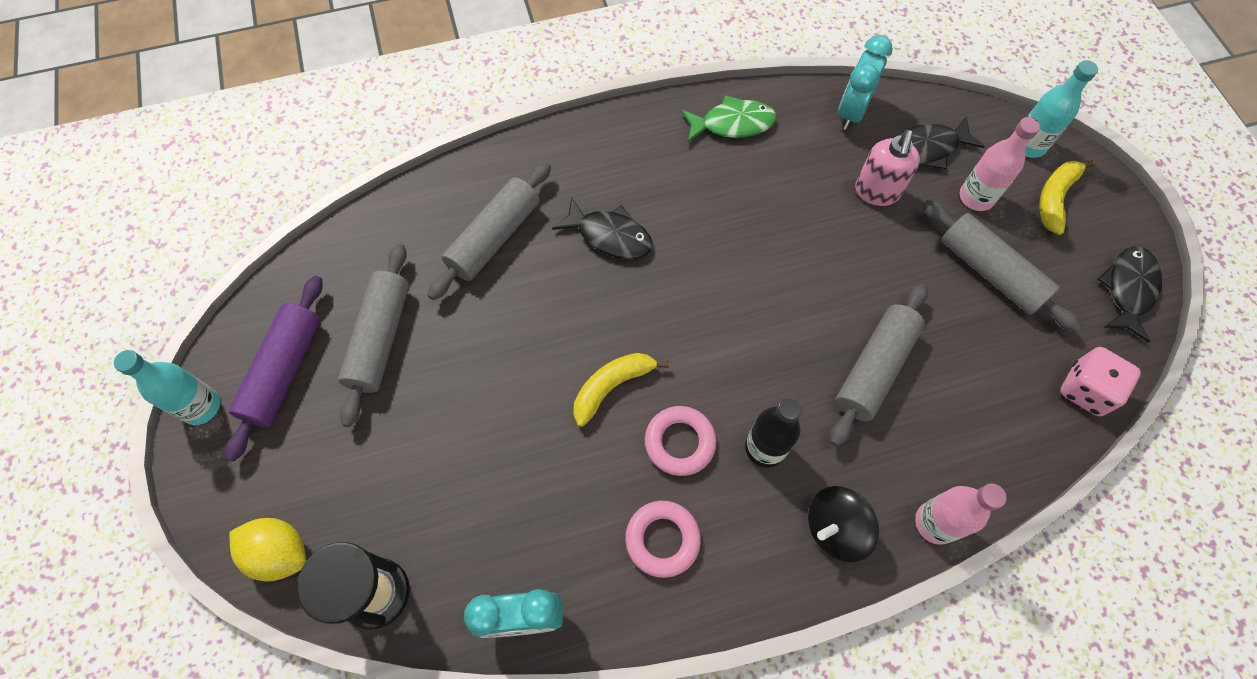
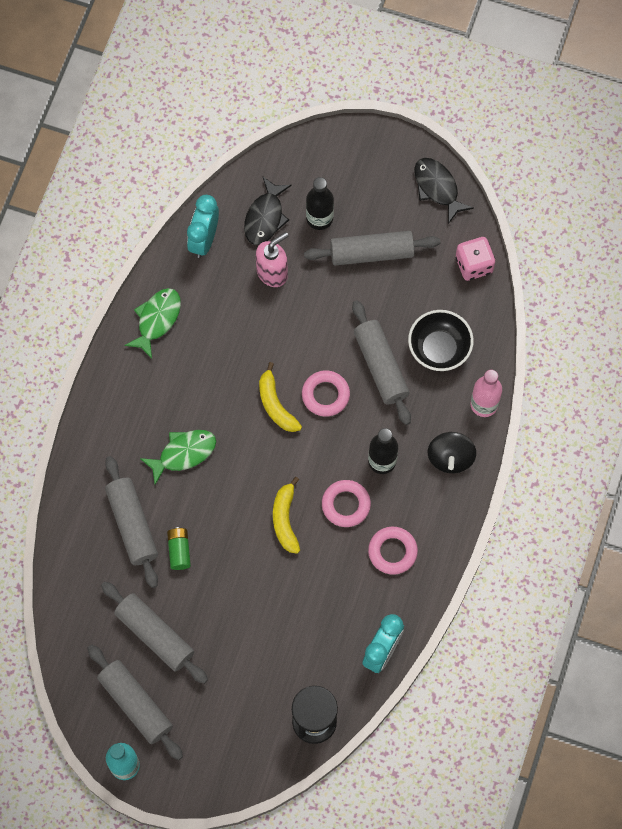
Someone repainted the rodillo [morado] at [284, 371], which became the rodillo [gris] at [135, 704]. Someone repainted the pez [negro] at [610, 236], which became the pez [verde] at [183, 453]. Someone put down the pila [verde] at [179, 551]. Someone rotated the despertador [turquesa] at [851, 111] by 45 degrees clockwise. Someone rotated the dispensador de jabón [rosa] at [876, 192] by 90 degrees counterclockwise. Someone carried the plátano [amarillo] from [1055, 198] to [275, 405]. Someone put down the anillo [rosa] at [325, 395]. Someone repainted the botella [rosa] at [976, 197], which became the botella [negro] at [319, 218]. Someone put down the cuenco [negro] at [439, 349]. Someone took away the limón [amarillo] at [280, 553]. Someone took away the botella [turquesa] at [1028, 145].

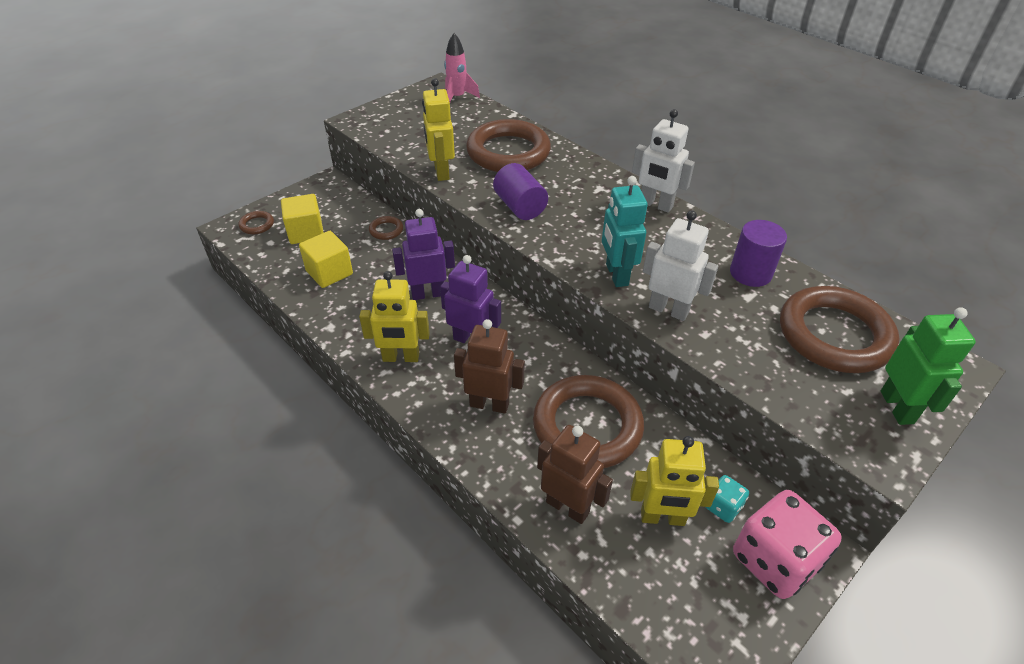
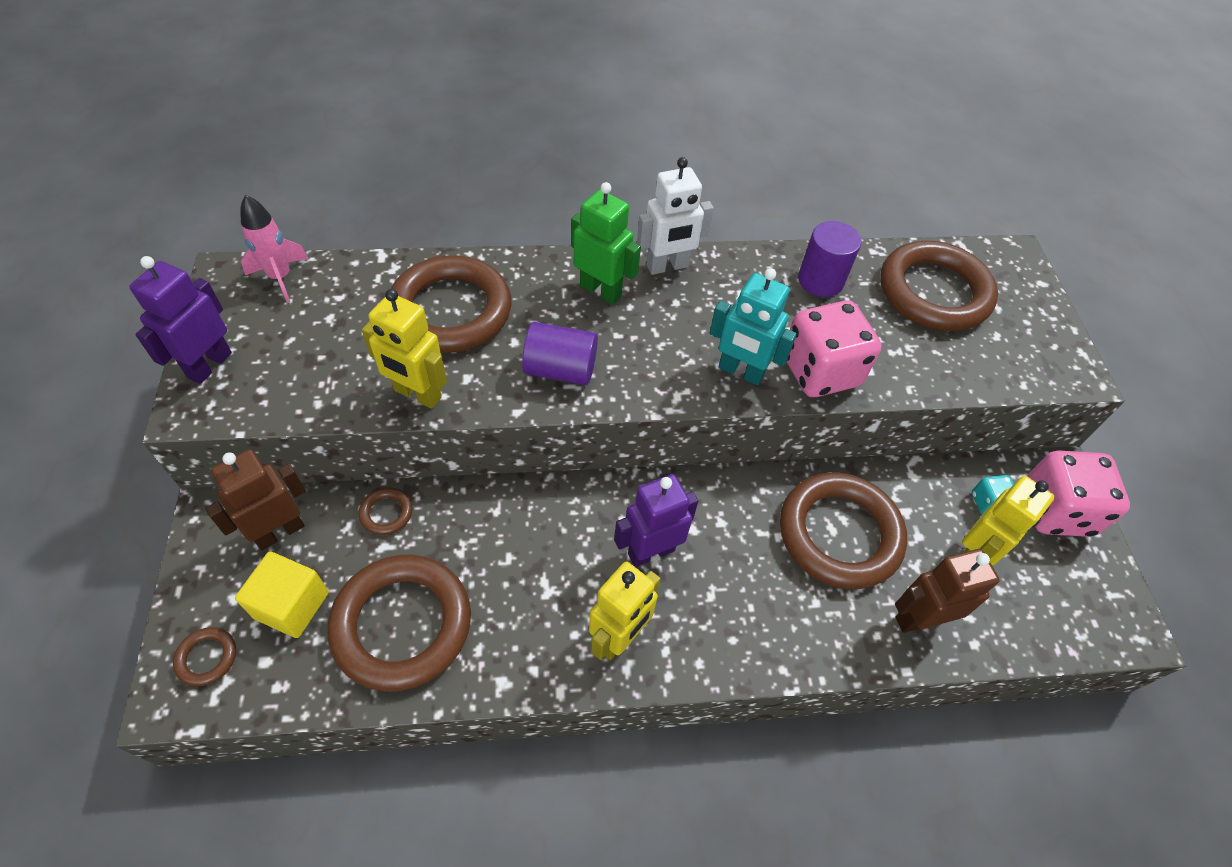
Someone carried the robot [morado] from [428, 294] to [209, 365]. Someone carried the robot [marrón] from [489, 404] to [279, 532]. Someone swapped the cubo [amarillo] at [329, 272] for the anillo [marrón] at [402, 625]. Someone carried the robot [verde] from [897, 407] to [601, 290]. Someone swapped the robot [blanco] at [668, 310] for the dado [rosa] at [820, 371].

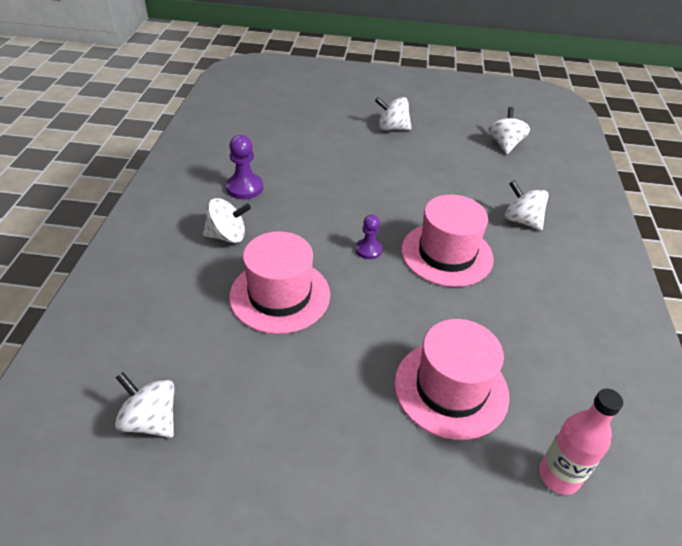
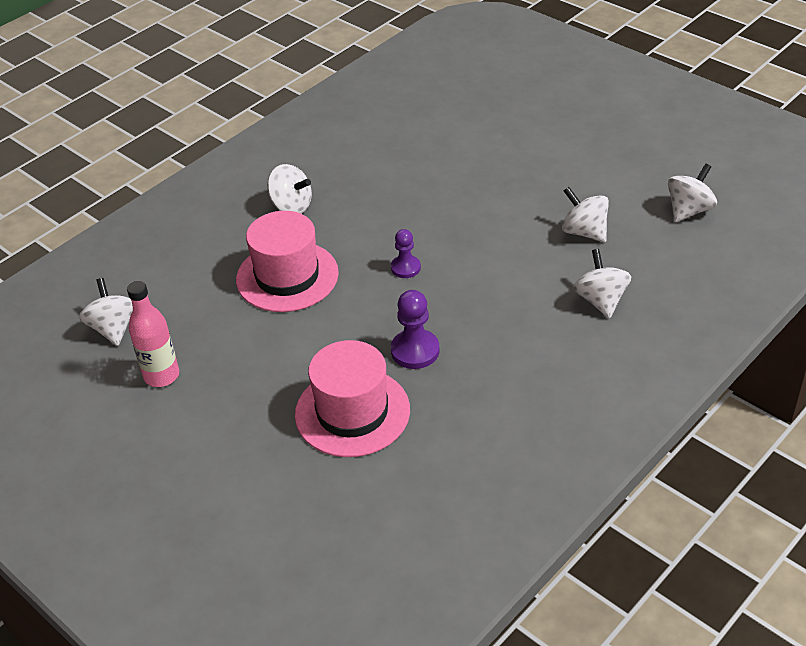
Someone carried the botella [rosa] from [559, 476] to [161, 376]. Someone carried the peón [morado] from [244, 188] to [415, 351]. Someone carried the peonza [blanco] from [392, 128] to [584, 232]. Someone took away the sombrero [rosa] at [446, 254].

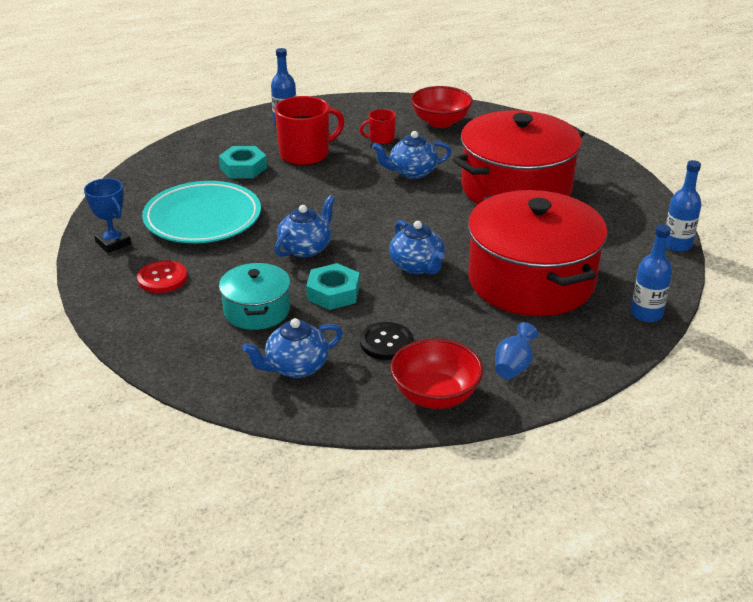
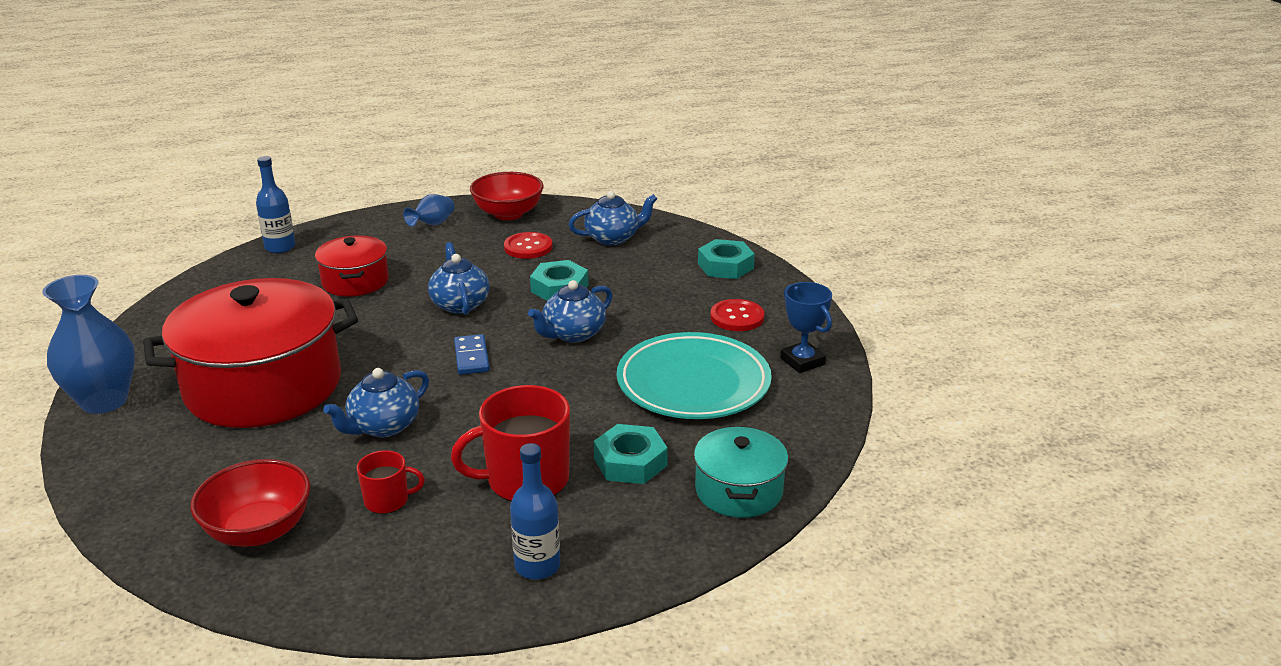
Someone put down the florero [azul] at [104, 401]. Someone scaled the olla [rojo] at [531, 280] by 0.50. Someone rotated the tetera [azul] at [412, 172] by 135 degrees clockwise. Someone put down the ficha de dominó [azul] at [471, 357]. Someone repainted the botón [negro] at [386, 342], which became the botón [rojo] at [528, 247]. Someone carried the olla [turquesa] from [257, 310] to [739, 490]. Someone put down the tuerca [turquesa] at [725, 266]. Someone took away the botella [azul] at [677, 245].

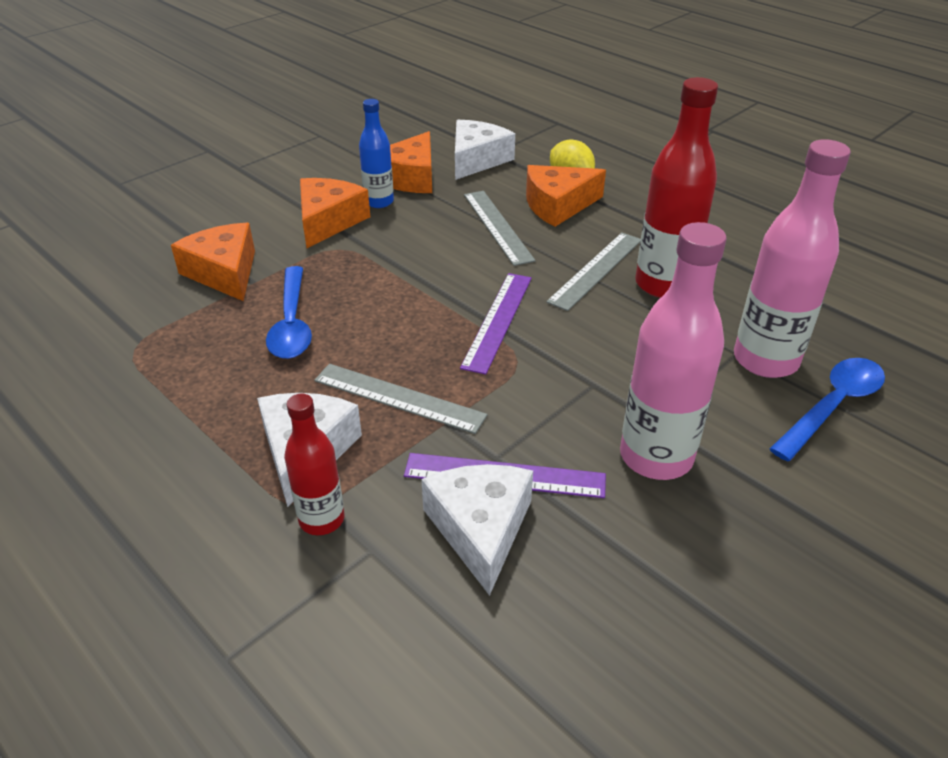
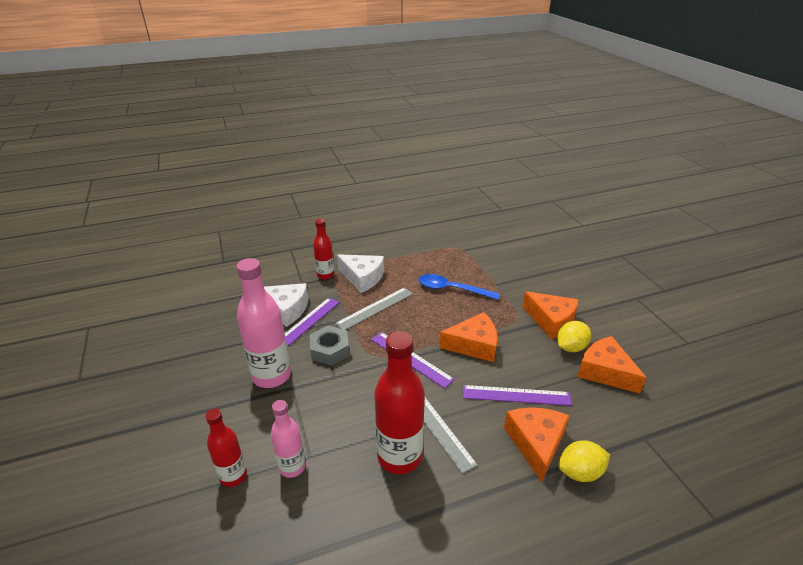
Someone swapped the cuchara [azul] at [833, 406] for the botella [rojo] at [233, 476]. Someone scaled the botella [rosa] at [765, 360] by 0.58. Someone put down the tuerca [gris] at [330, 350]. Someone carried the queso [naranja] from [224, 272] to [474, 345]. Someone repainted the regla [gris] at [497, 226], which became the regla [morado] at [516, 395]. Someone swapped the botella [azul] at [379, 202] for the limón [amarillo] at [570, 347]. Someone took away the queso [blanco] at [477, 160].

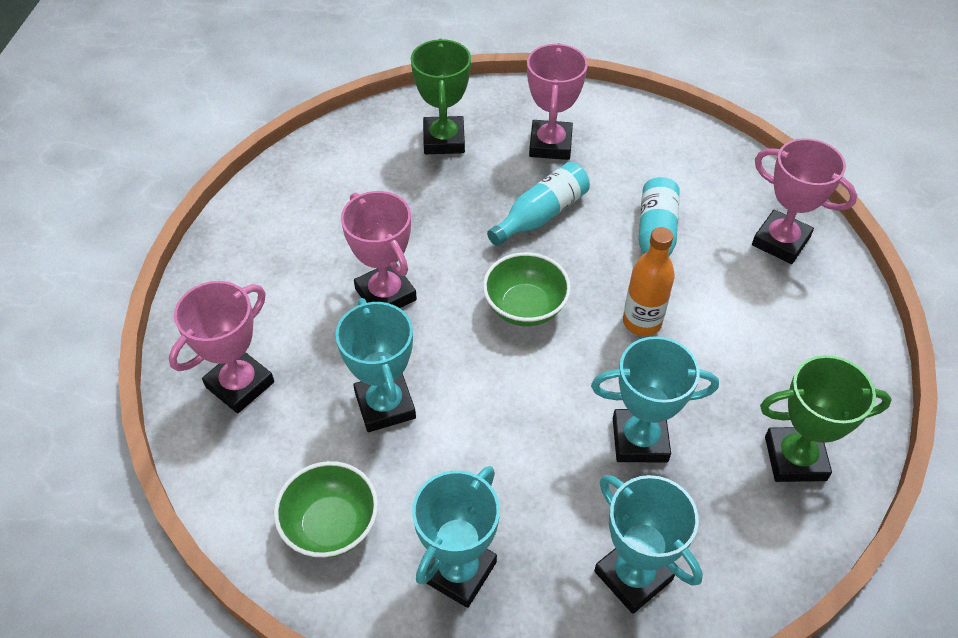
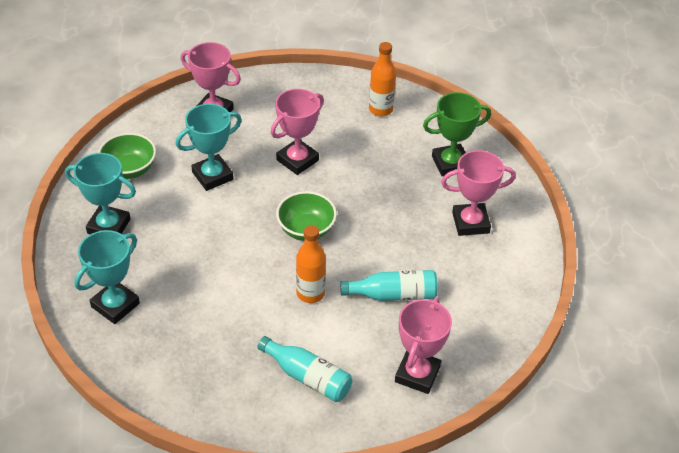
Someone carried the botella [turquesa] from [541, 215] to [307, 377]. Someone put down the botella [naranja] at [380, 109]. Someone took away the trofeo [turquesa] at [639, 440]. Someone took away the trofeo [verde] at [795, 458].

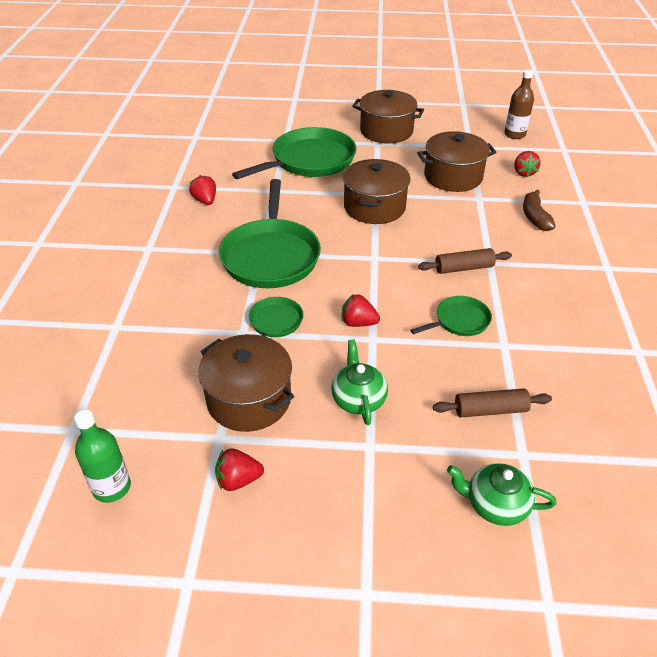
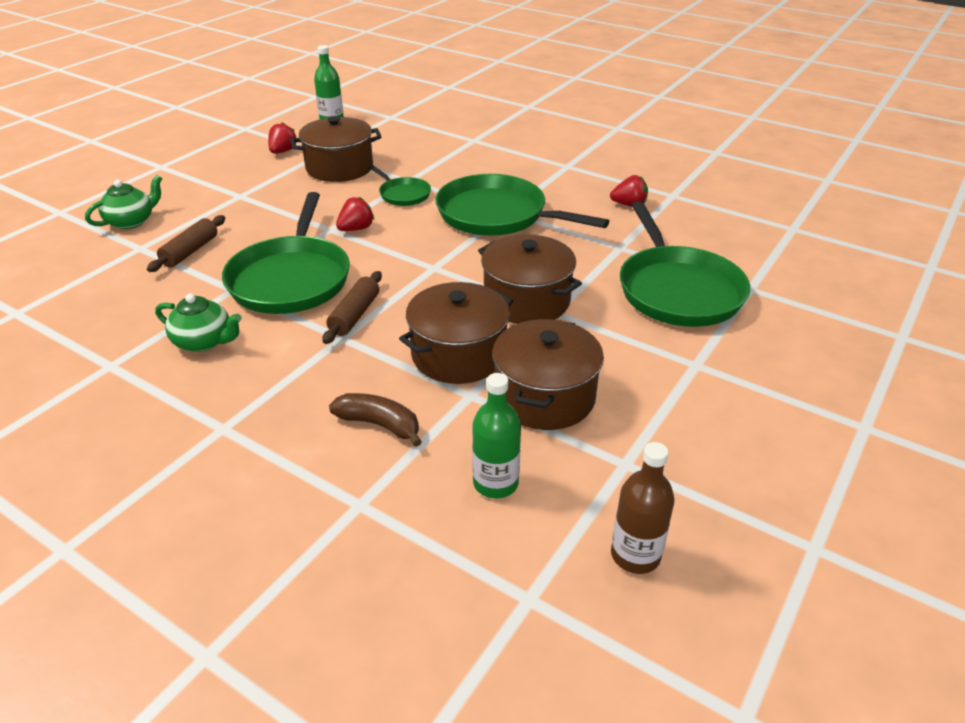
Someone carried the tetera [verde] from [358, 399] to [204, 341]. Someone scaled the sartén [verde] at [459, 321] by 2.03. Someone carried the olla [marrón] from [386, 131] to [458, 355]. Someone swapped the fresa [rojo] at [523, 173] for the botella [verde] at [495, 483].

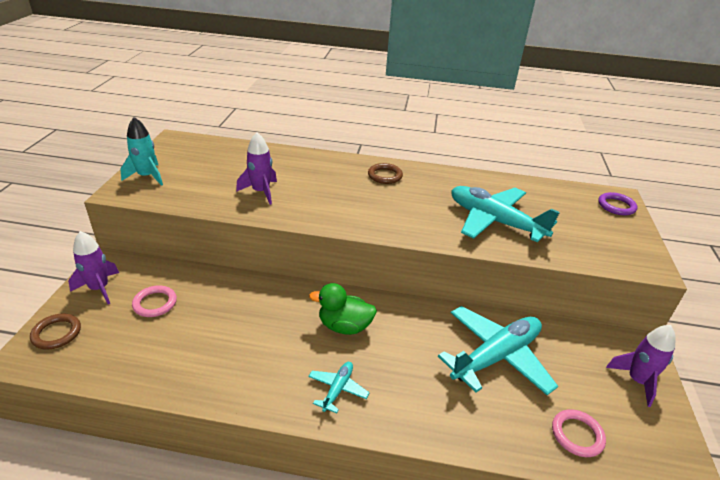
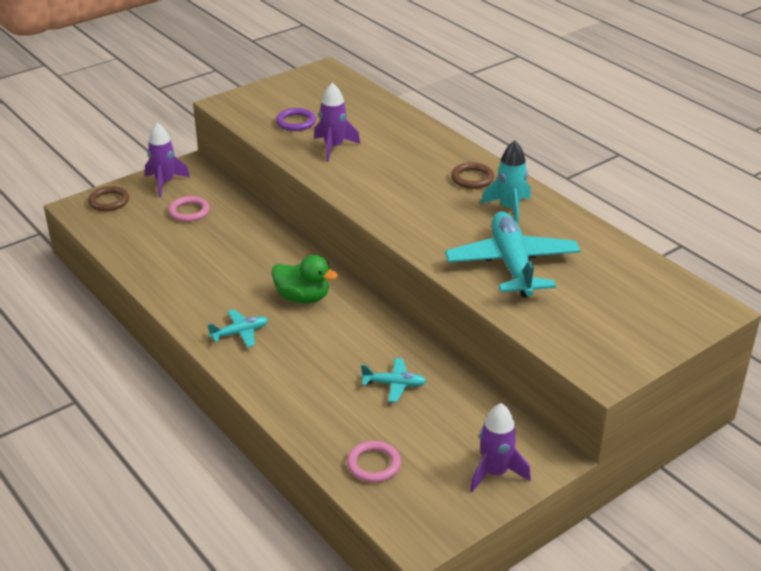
Someone rotated the pato [verde] at [344, 326] by 150 degrees clockwise. Someone carried the anillo [morado] from [616, 206] to [296, 122]. Someone scaled the avión [turquesa] at [496, 356] by 0.47. Someone carried the cohete [turquesa] from [147, 176] to [509, 208].

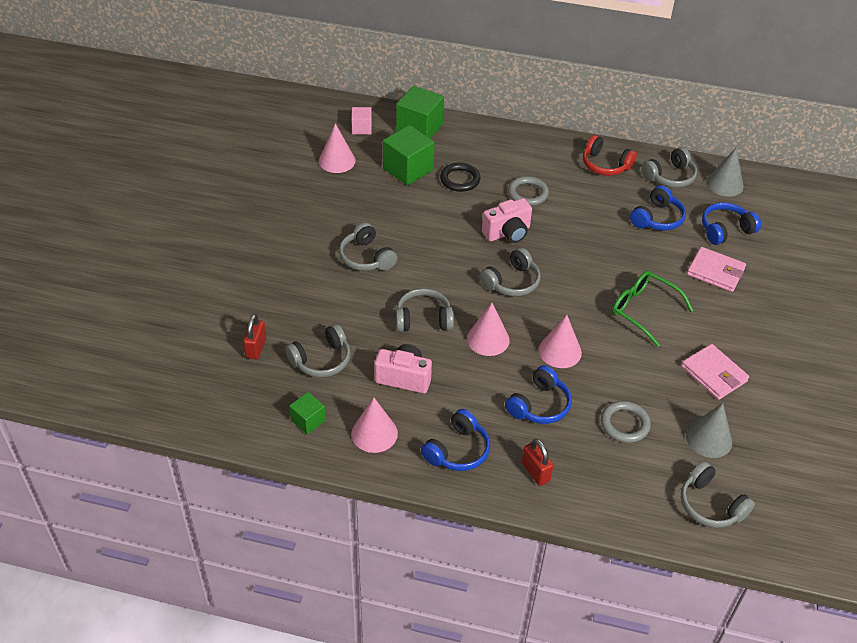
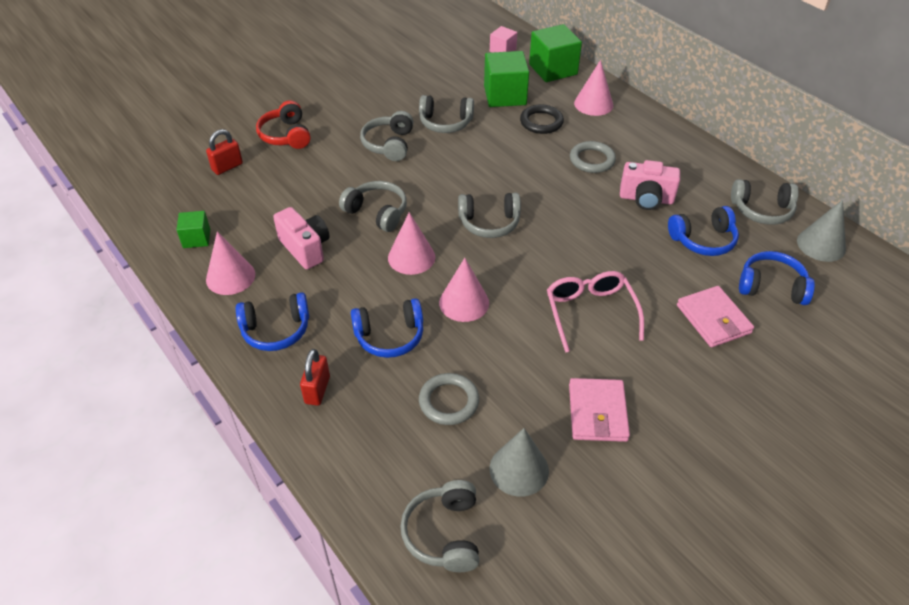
Someone carried the auriculares [rojo] from [605, 165] to [286, 135]. Someone carried the auriculares [gris] from [321, 360] to [445, 123]. Someone repainted the gafas [verde] at [643, 310], which became the gafas [rosa] at [590, 312]. Someone carried the cono [rosa] from [337, 161] to [593, 104]. Someone carried the cámara [rosa] from [507, 233] to [646, 199].

